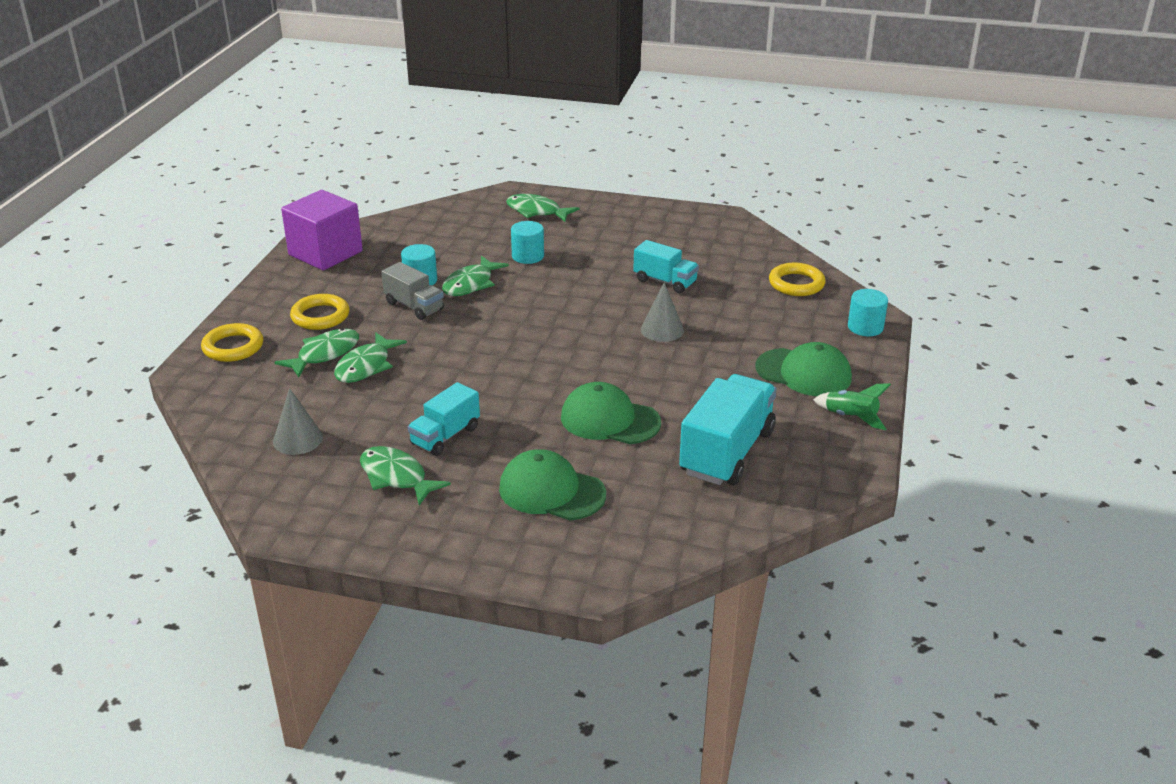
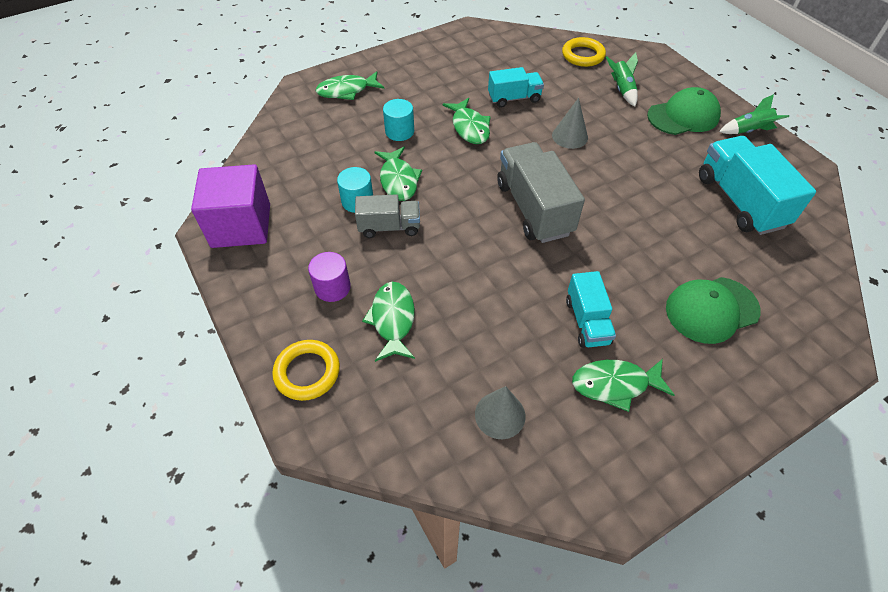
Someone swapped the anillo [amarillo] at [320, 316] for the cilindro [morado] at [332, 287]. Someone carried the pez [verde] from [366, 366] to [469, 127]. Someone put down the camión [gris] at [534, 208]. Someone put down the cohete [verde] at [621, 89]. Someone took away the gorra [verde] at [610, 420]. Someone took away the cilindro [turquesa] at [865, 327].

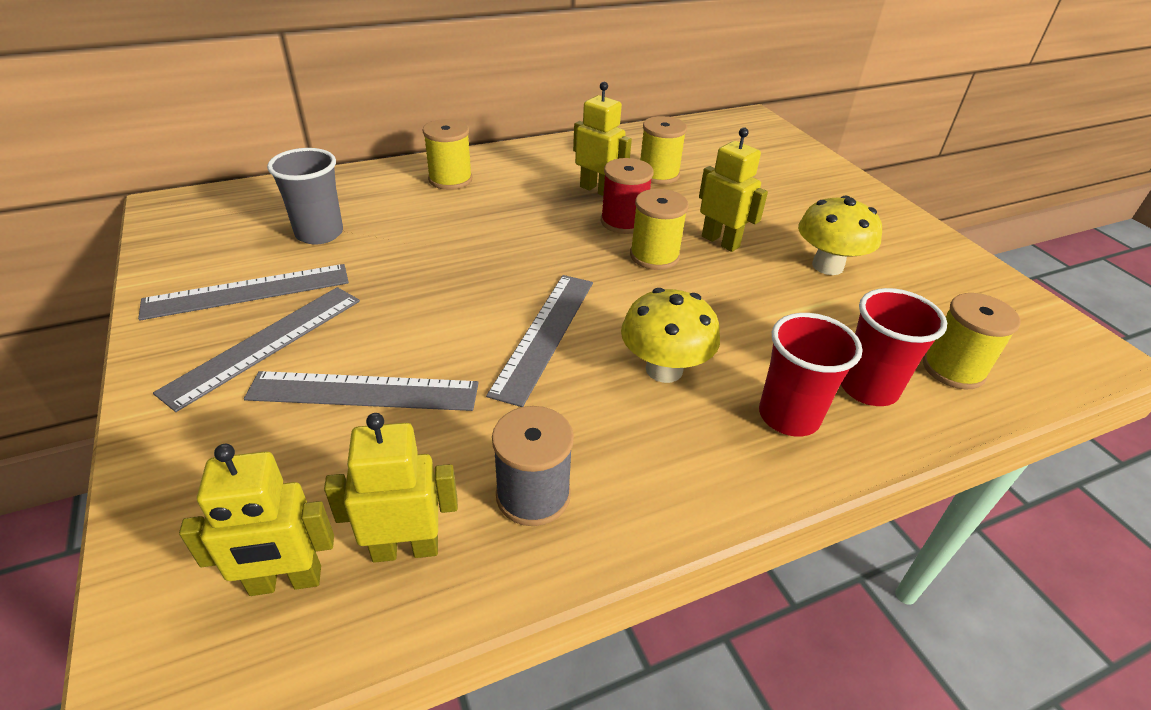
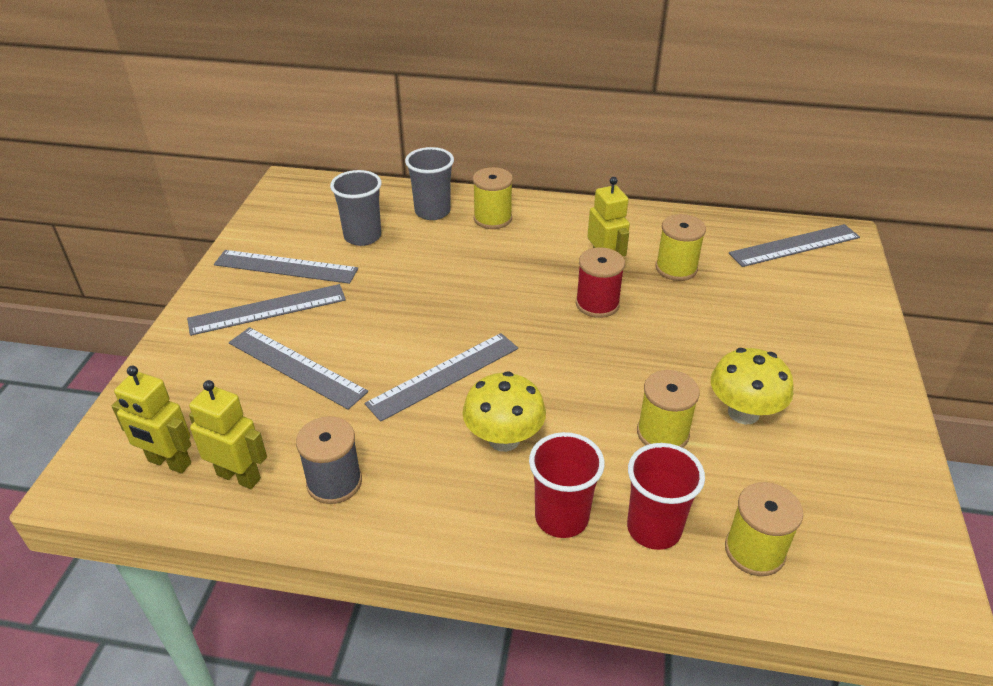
Someone put down the vaso [gris] at [432, 212]. Someone carried the carrete [amarillo] from [654, 256] to [662, 433]. Someone put down the regla [gris] at [794, 245]. Someone took away the robot [amarillo] at [720, 241].

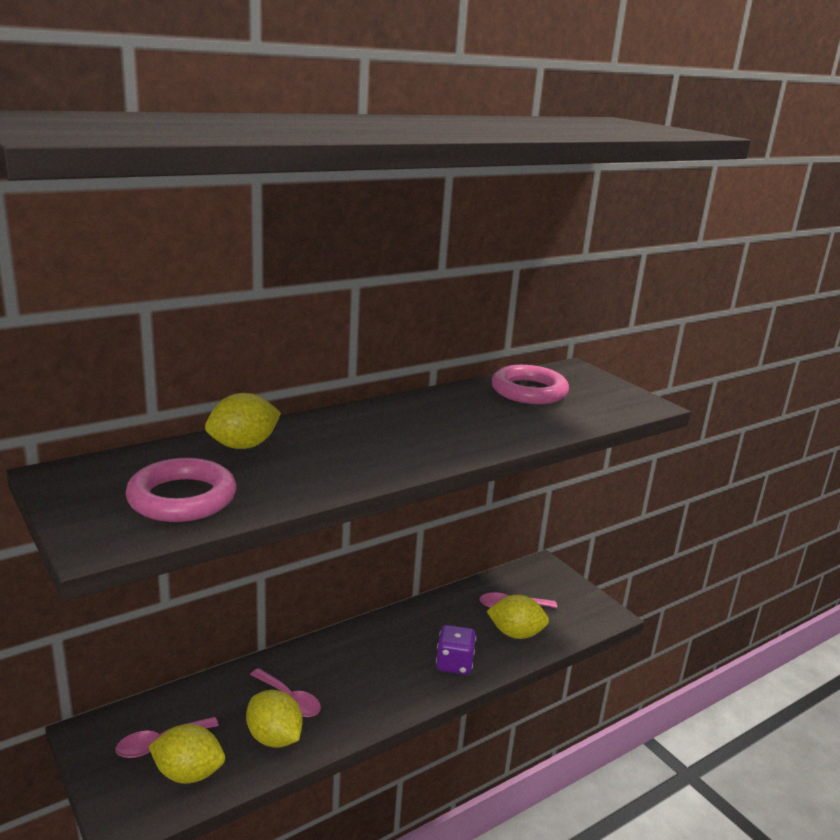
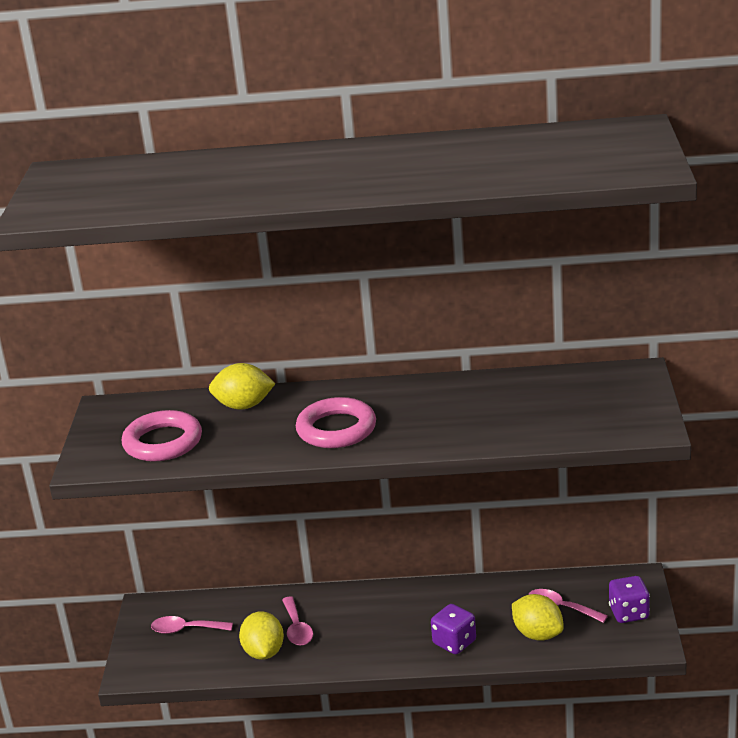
Someone carried the anillo [rosa] from [529, 391] to [336, 429]. Someone put down the dado [morado] at [629, 613]. Someone took away the limón [amarillo] at [188, 773].

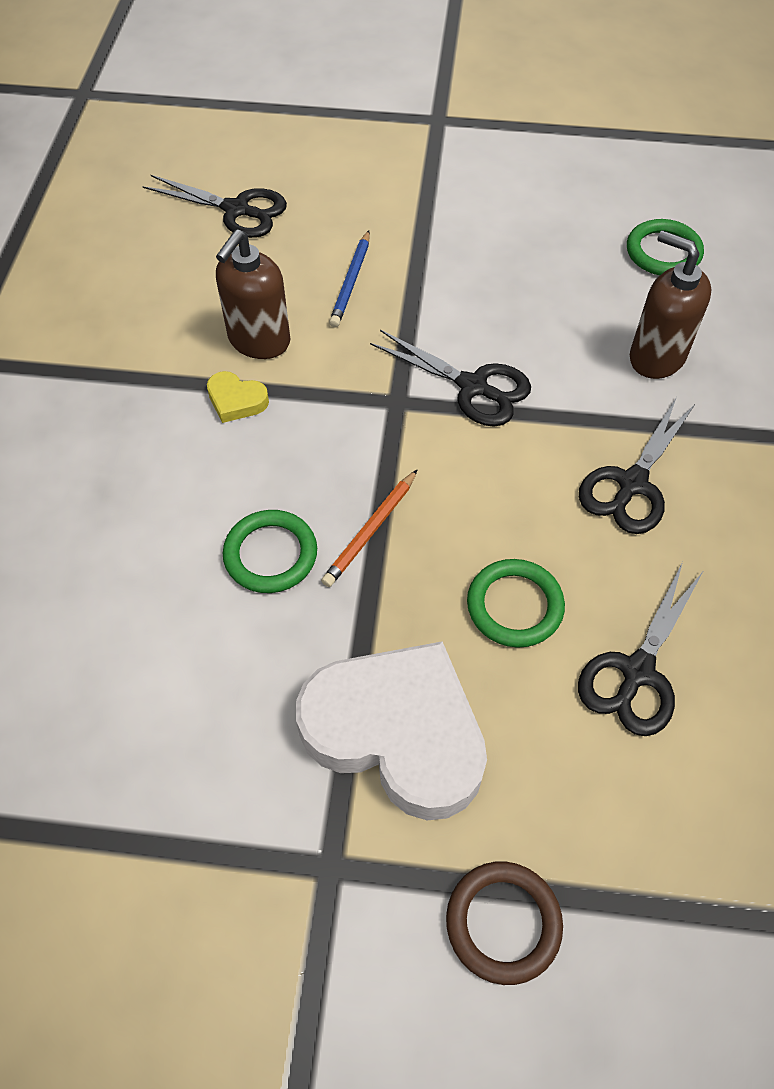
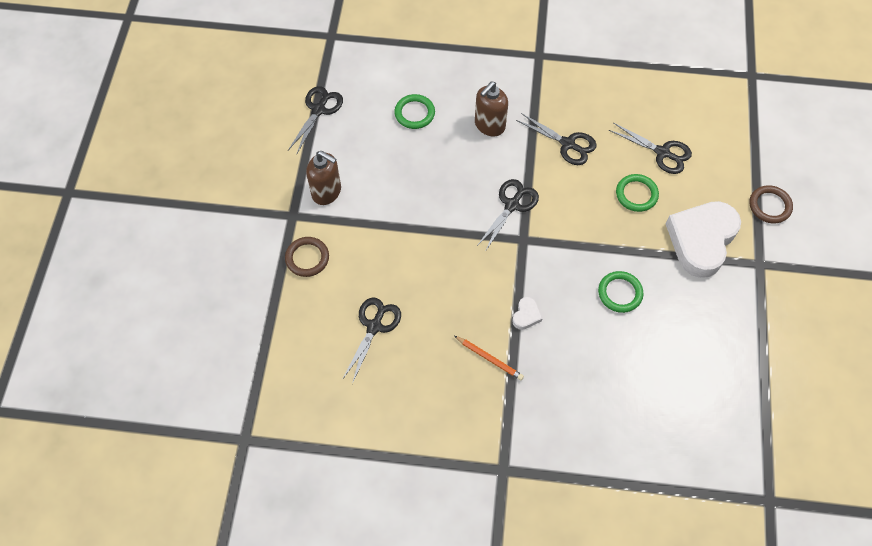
Someone put down the anillo [marrón] at [307, 258]. Someone put down the tijeras [negro] at [318, 110]. Someone carried the dispensador de jabón [marrón] from [259, 341] to [327, 192]. Someone carried the lápiz [naranja] from [370, 531] to [489, 359]. Someone repainted the corazón [amarillo] at [236, 400], which became the corazón [blanco] at [526, 315]. Someone took away the lápiz [azul] at [350, 282].

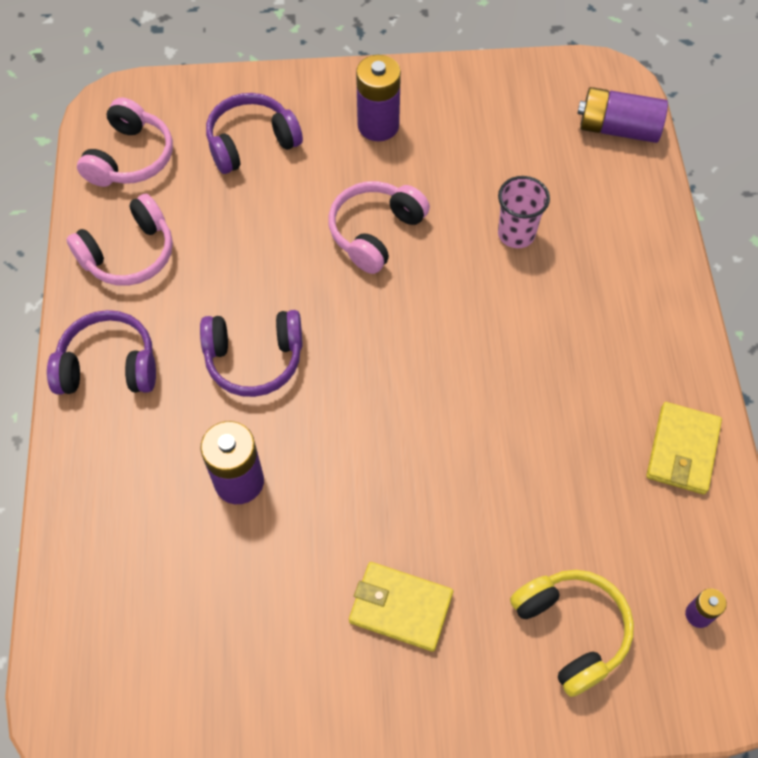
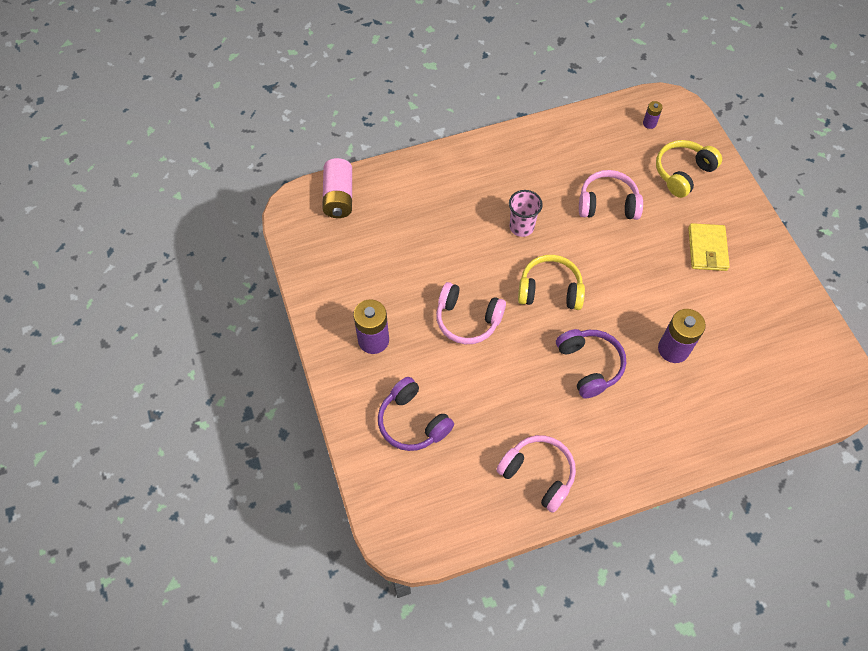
Someone repainted the pila [morado] at [618, 129], which became the pila [rosa] at [339, 197]. Someone carried the vaso [rosa] from [516, 234] to [521, 227]. Someone put down the auriculares [amarillo] at [550, 290]. Someone carried the auriculares [rosa] from [130, 158] to [607, 204]. Someone took away the auriculares [morado] at [108, 366]. Someone took away the cartera [amarillo] at [682, 450].

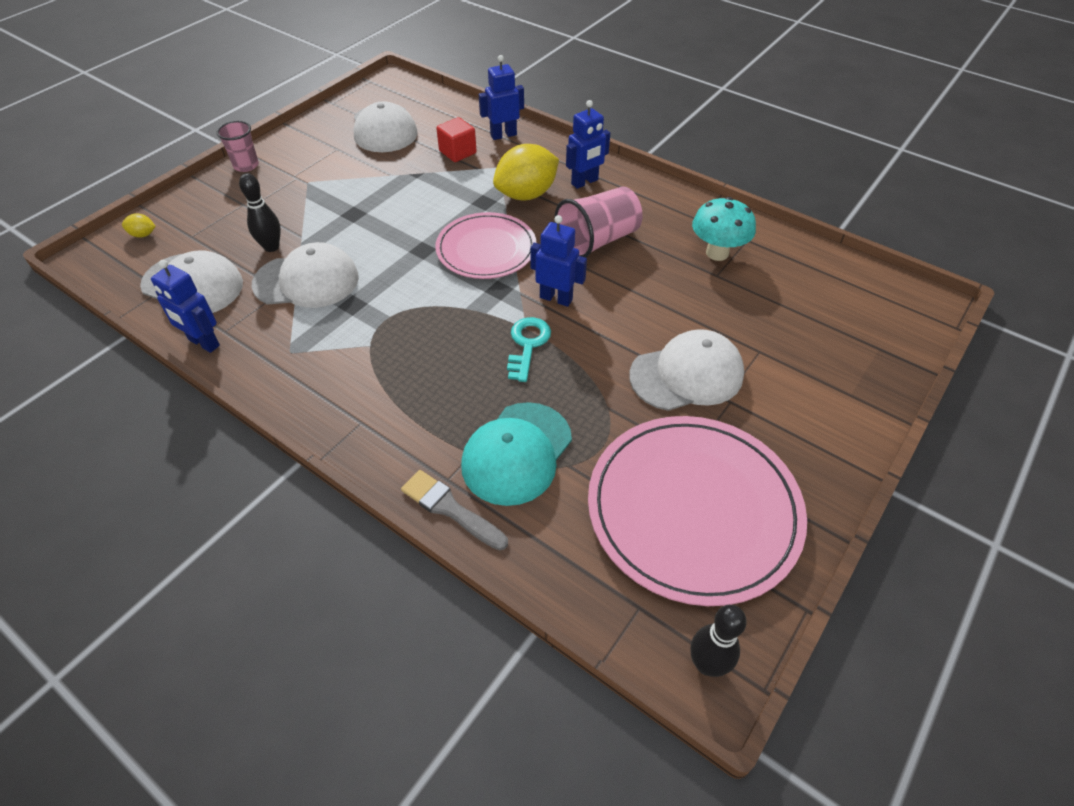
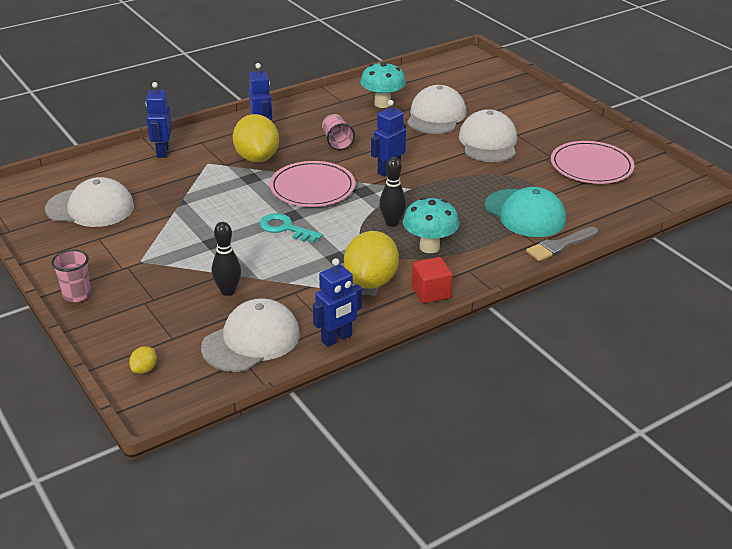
Someone carried the llave [turquesa] from [527, 344] to [285, 228]. Someone scaled the vaso [rosa] at [597, 240] by 0.61. Someone put down the limón [amarillo] at [371, 281]. Someone carried the bolo [negro] from [707, 664] to [392, 223]. Someone put down the seta [turquesa] at [429, 247]. Someone carried the gorra [blanco] from [306, 281] to [436, 116]. Someone carried the cubo [rojo] from [457, 152] to [431, 292]. Someone scaled the plato [rosa] at [693, 509] by 0.63.

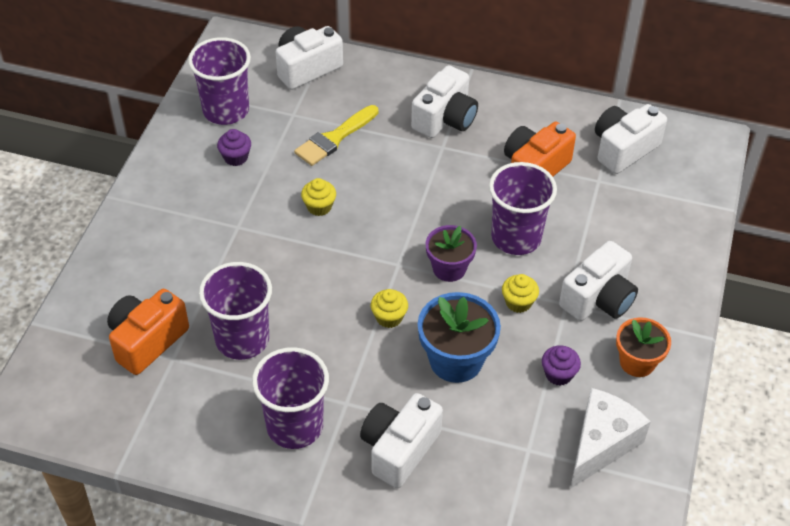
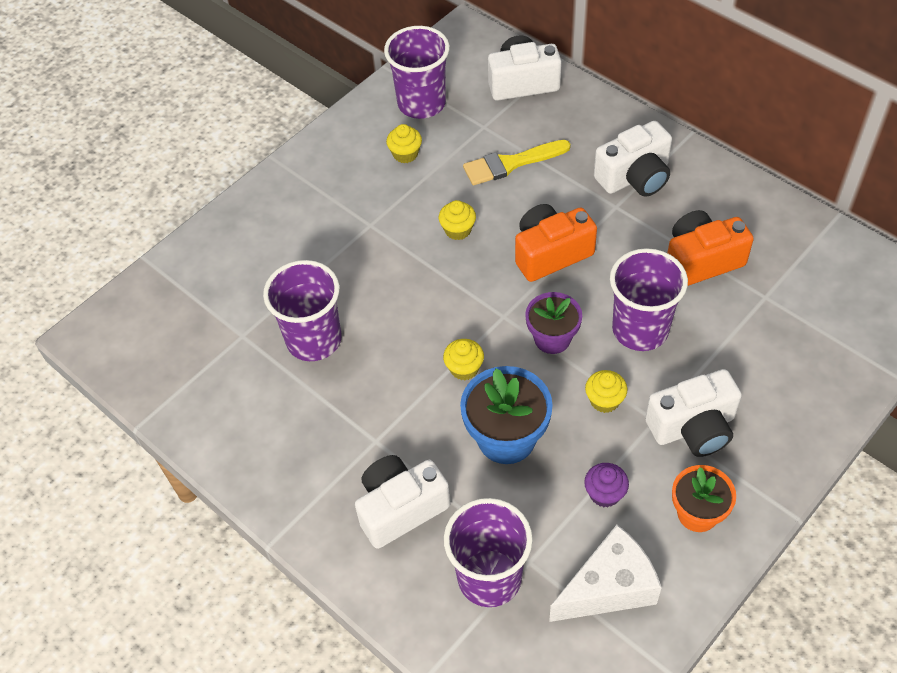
Someone repainted the magdalena [morado] at [236, 157], which became the magdalena [amarillo] at [405, 154]. Someone carried the vaso [morado] from [295, 426] to [489, 578]. Someone carried the cámara [naranja] from [147, 341] to [550, 253]. Someone took away the cámara [blanco] at [623, 149].

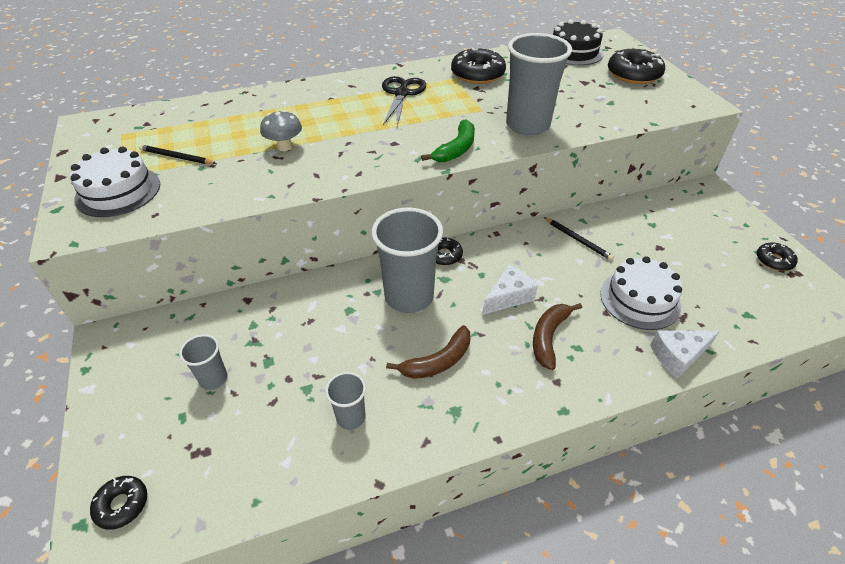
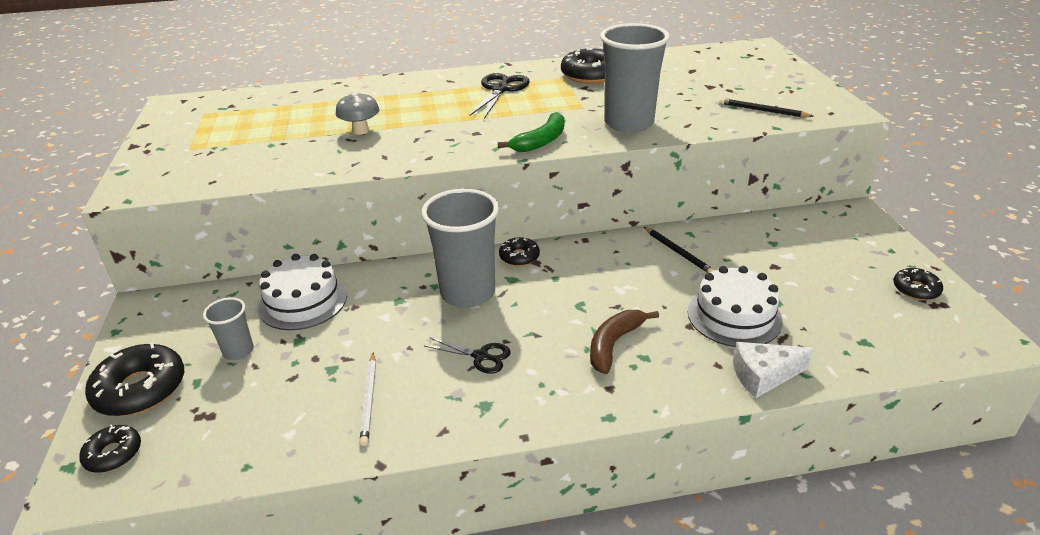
Someone carried the rosquilla [negro] from [633, 74] to [140, 389]. Someone carried the tarta [blanco] from [118, 191] to [303, 301]. Someone swapped the vaso [gris] at [351, 417] for the lápiz [blanco] at [369, 400]. Someone swapped the plátano [marrón] at [438, 361] for the tijeras [negro] at [480, 356]. Someone carried the lápiz [negro] from [176, 157] to [762, 111]. Someone took away the queso [blanco] at [509, 297]. Someone took away the tarta [negro] at [574, 52].

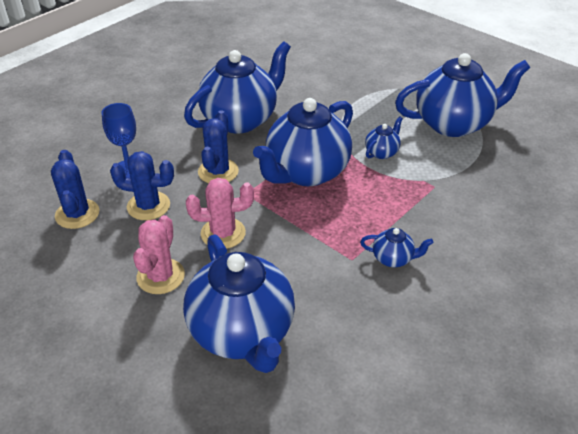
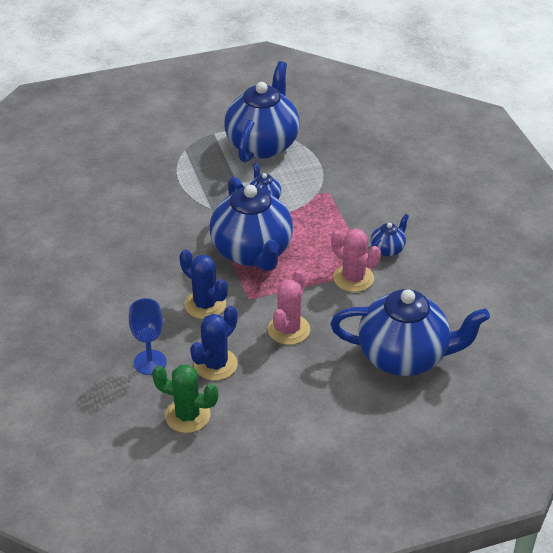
Someone repainted the cactus [azul] at [77, 214], which became the cactus [verde] at [187, 416]. Someone carried the cactus [rosa] from [160, 276] to [353, 278]. Someone took away the tetera [azul] at [240, 119].

